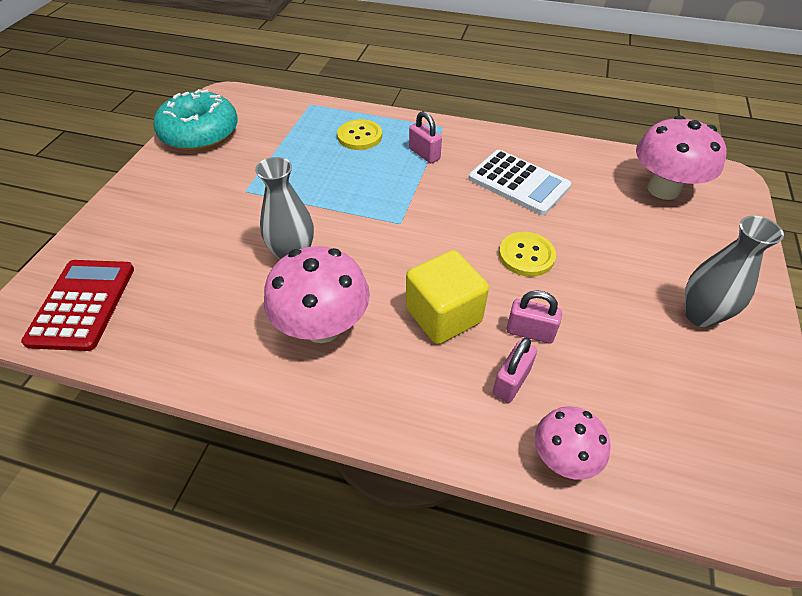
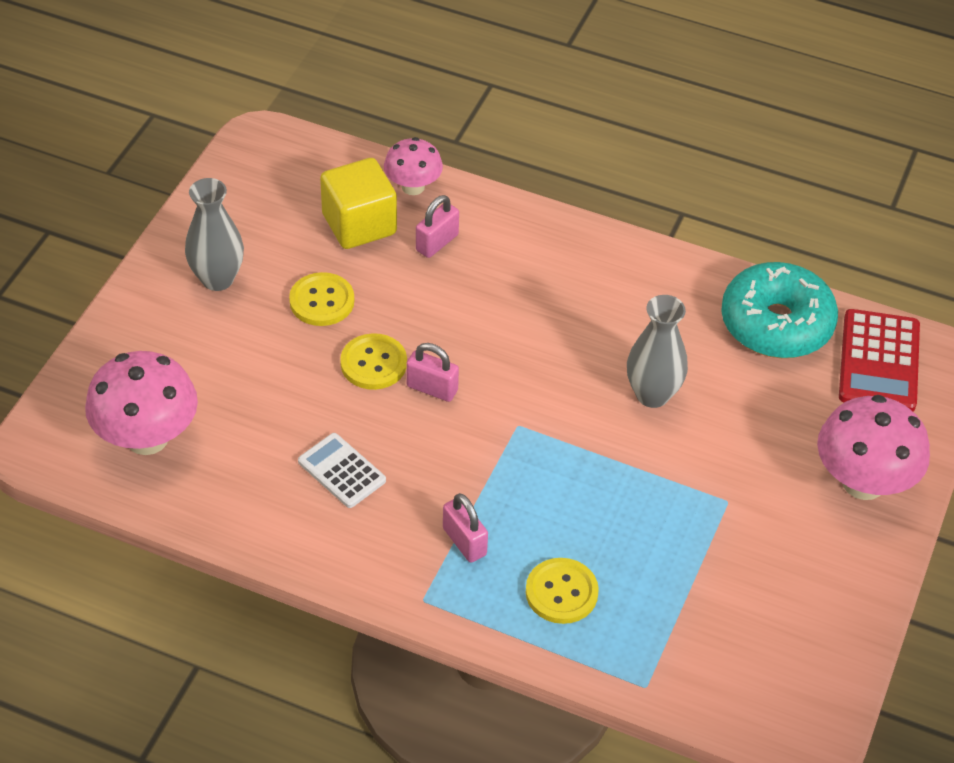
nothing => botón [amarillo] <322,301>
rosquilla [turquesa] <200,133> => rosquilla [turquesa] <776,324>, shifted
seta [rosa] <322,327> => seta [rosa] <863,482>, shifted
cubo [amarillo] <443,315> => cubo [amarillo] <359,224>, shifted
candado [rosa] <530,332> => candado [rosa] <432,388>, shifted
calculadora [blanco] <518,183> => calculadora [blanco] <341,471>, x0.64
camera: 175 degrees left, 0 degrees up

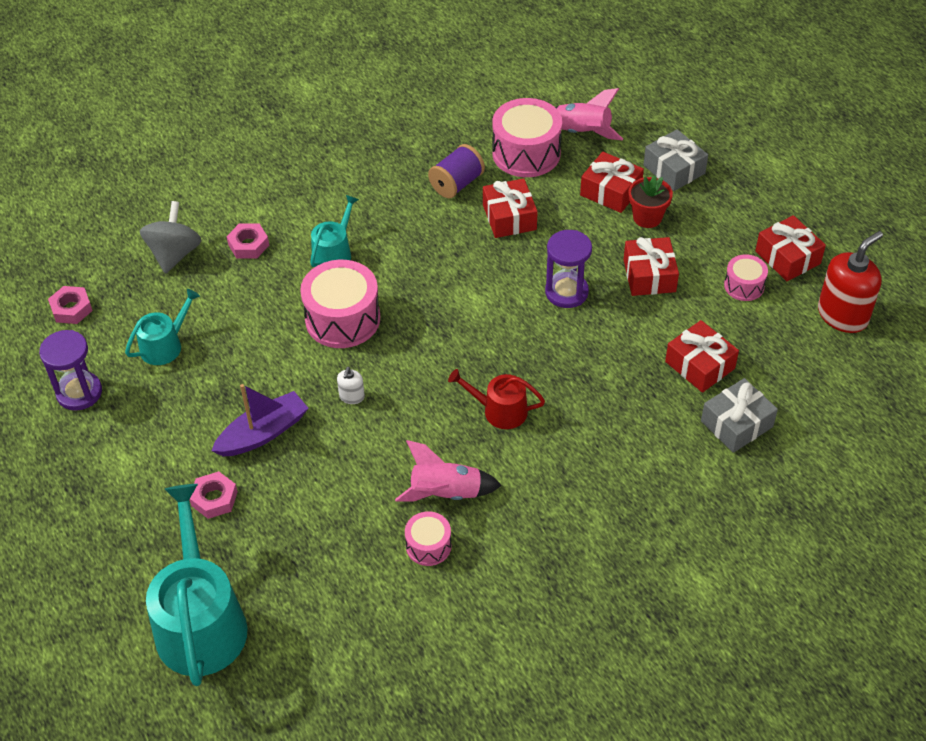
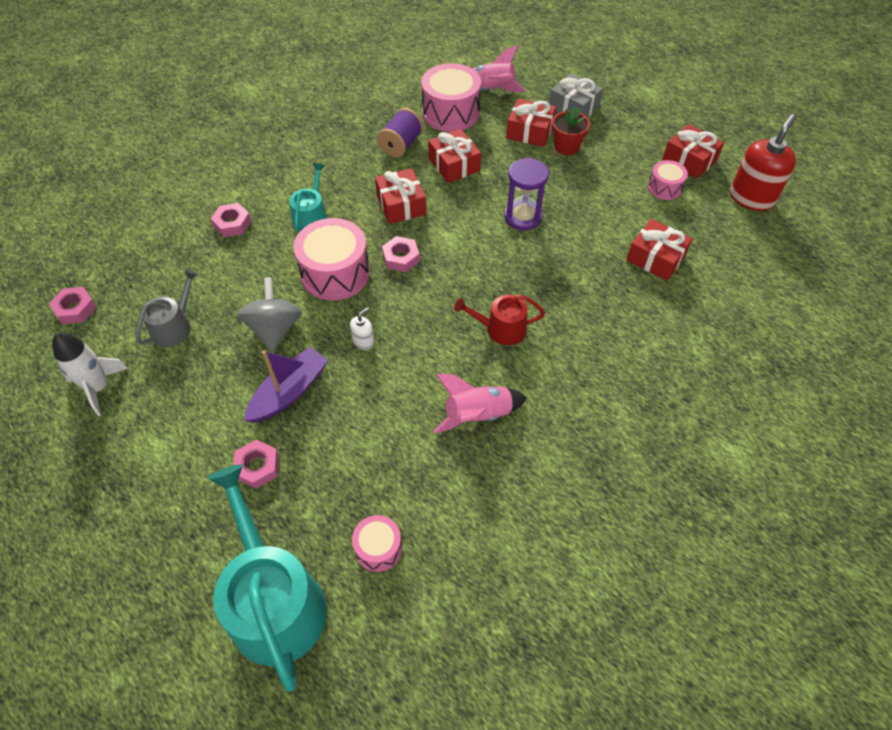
regalo [gris] <736,424> => nothing
nothing => tuerca [rosa] <401,258>
peonza [gris] <174,254> => peonza [gris] <275,329>, shifted
tambor [rosa] <428,546> => tambor [rosa] <378,548>, shifted
regalo [rojo] <649,275> => regalo [rojo] <401,205>, shifted
reloj de arena [morado] <79,393> => cohete [blanco] <98,387>
regadera [turquesa] <165,345> => regadera [gris] <174,327>
dispensador de jabón [blanco] <352,397> => dispensador de jabón [blanco] <363,342>, 135 degrees counterclockwise
camera: 15 degrees left, 5 degrees up

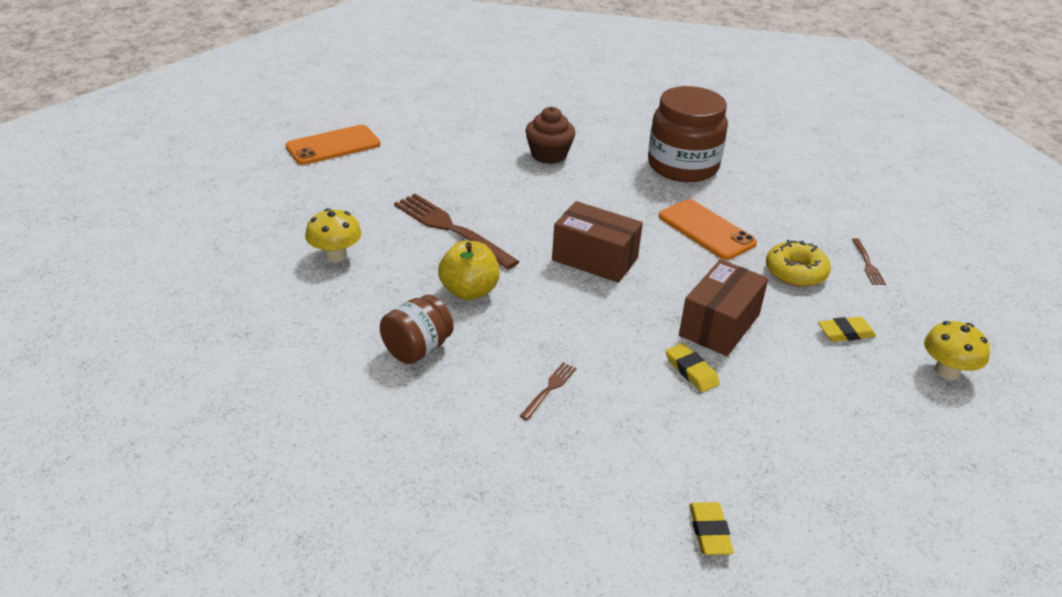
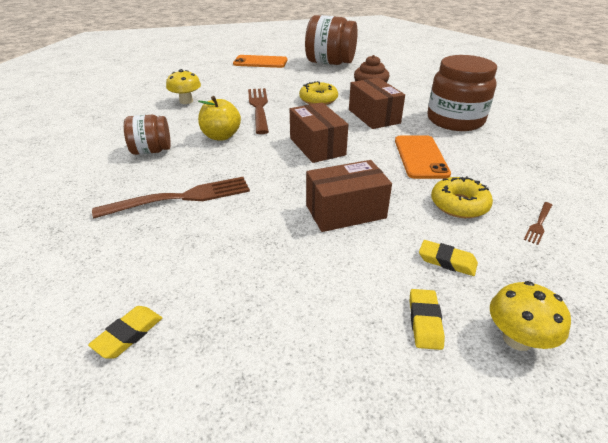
nothing => rosquilla [amarillo] <318,100>
nothing => tarro [marrón] <330,63>
nothing => caja [marrón] <374,116>
goma de borrar [amarillo] <691,371> => goma de borrar [amarillo] <425,321>, shifted
tenedor [marrón] <549,389> => tenedor [marrón] <181,198>, x2.16
camera: 40 degrees right, 0 degrees up

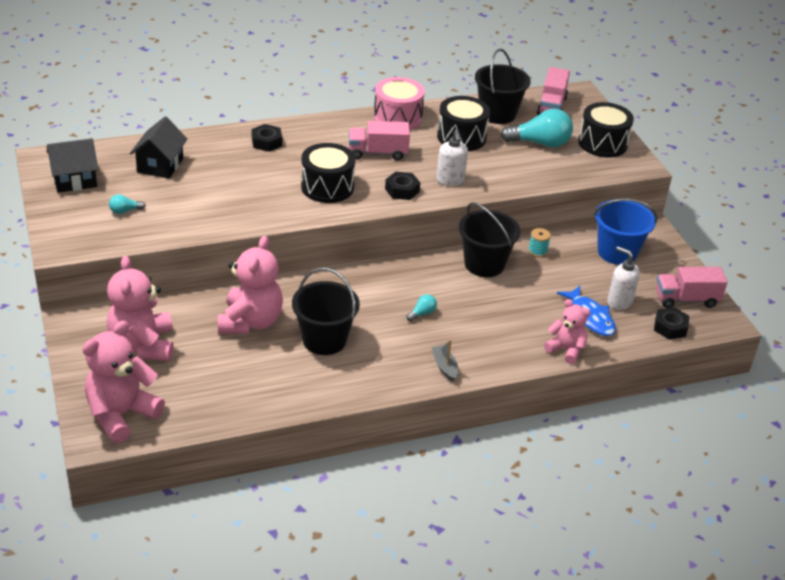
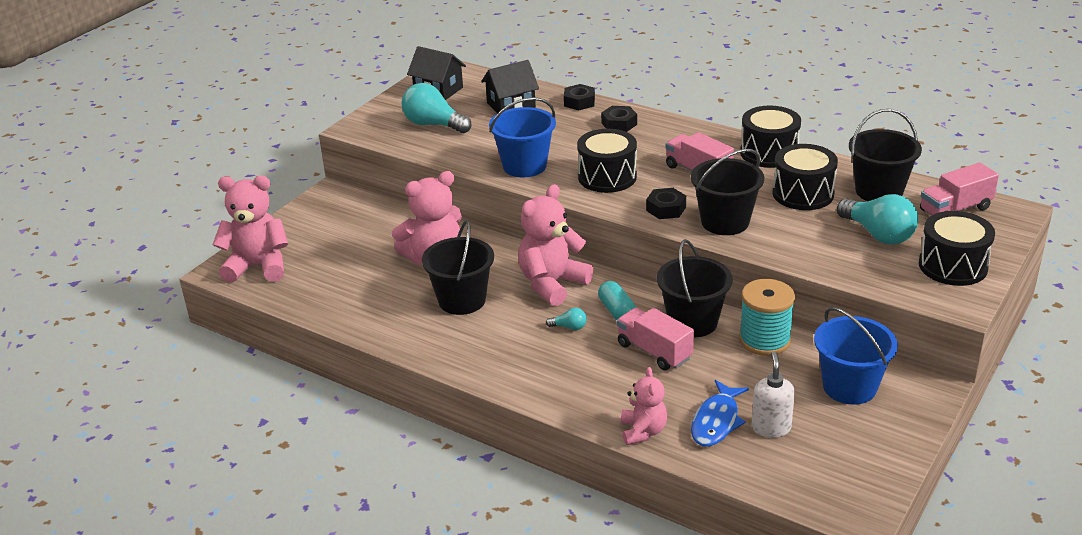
barco [gris] <444,367> => nothing
nothing => balde [azul] <524,166>
nothing => cápsula [turquesa] <617,311>
osito [rosa] <143,345> => osito [rosa] <552,284>, shifted
tuerca [negro] <670,327> => tuerca [negro] <579,102>, shifted
camión [rosa] <686,299> => camión [rosa] <654,351>, shifted
dispensador de jabón [blanco] <450,180> => balde [negro] <725,222>
tambor [rosa] <397,118> => tambor [negro] <769,153>
bombilla [turquesa] <125,211> => bombilla [turquesa] <433,124>, x2.21
carrete [turquesa] <537,251> => carrete [turquesa] <764,340>, x2.08
camera: 55 degrees right, 5 degrees down

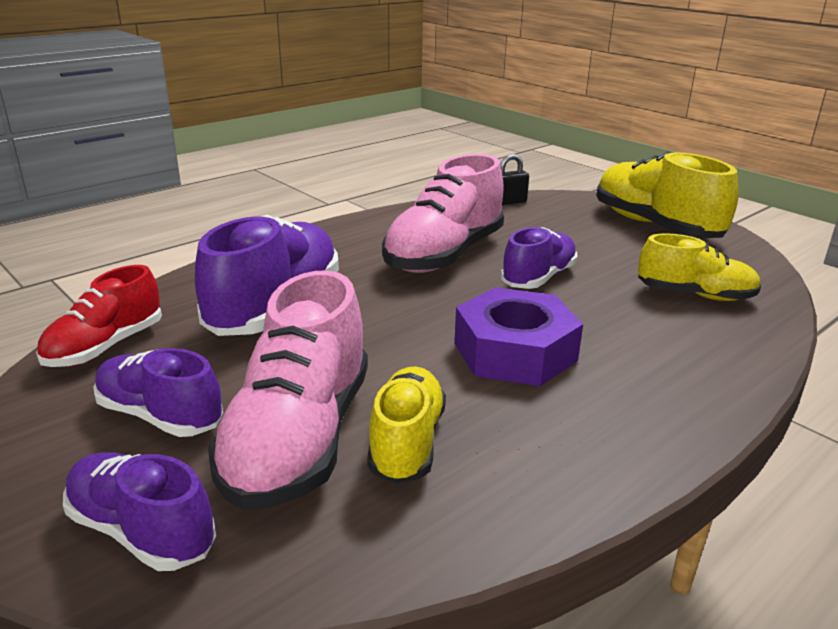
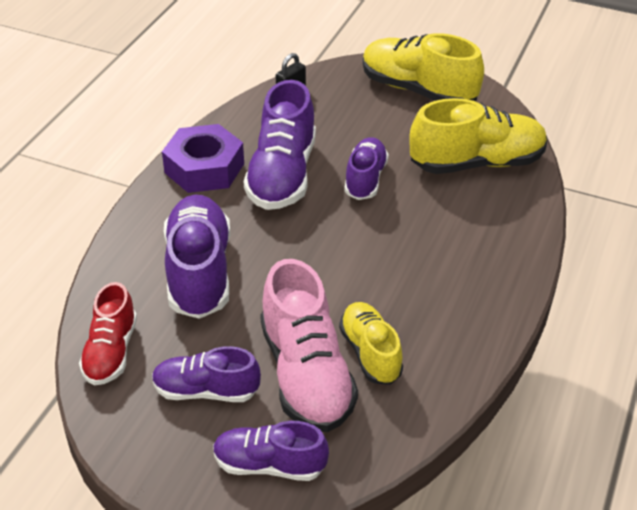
tuerca [morado] <515,352> => tuerca [morado] <204,168>, shifted
zapato [rosa] <444,255> => zapato [morado] <282,175>
zapato [amarillo] <695,295> => zapato [amarillo] <477,163>, x1.64
camera: 25 degrees left, 15 degrees up

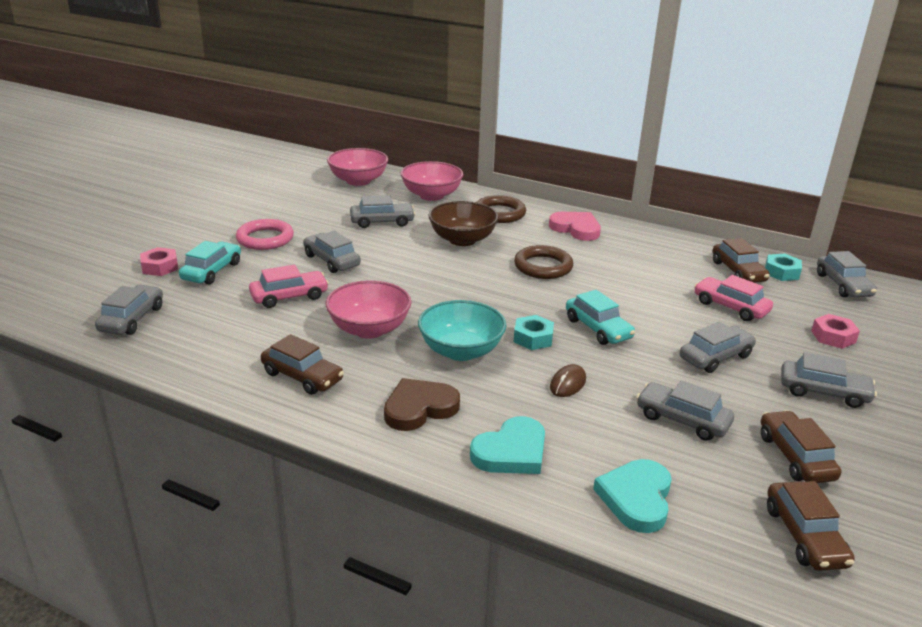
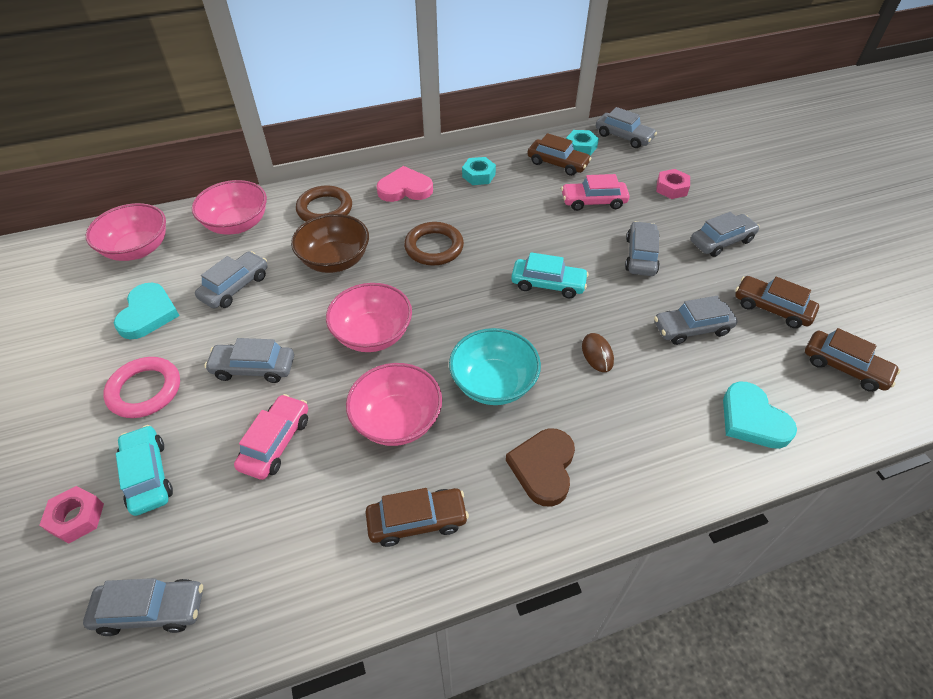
nothing => cuenco [rosa] <372,334>
corazón [turquesa] <511,452> => corazón [turquesa] <148,314>, shifted
tuerca [turquesa] <533,338> => tuerca [turquesa] <478,175>, shifted
coche [gris] <132,319> => coche [gris] <151,610>, 120 degrees clockwise
camera: 45 degrees left, 20 degrees up

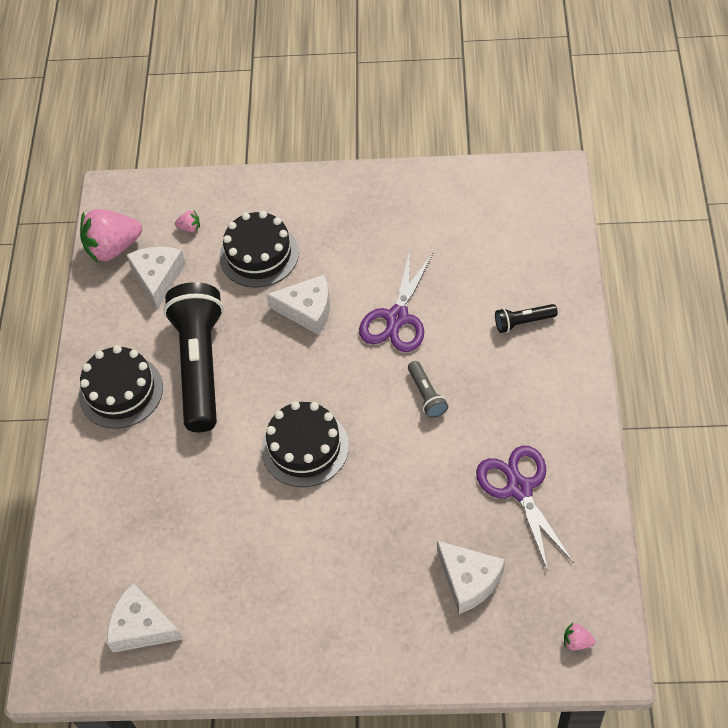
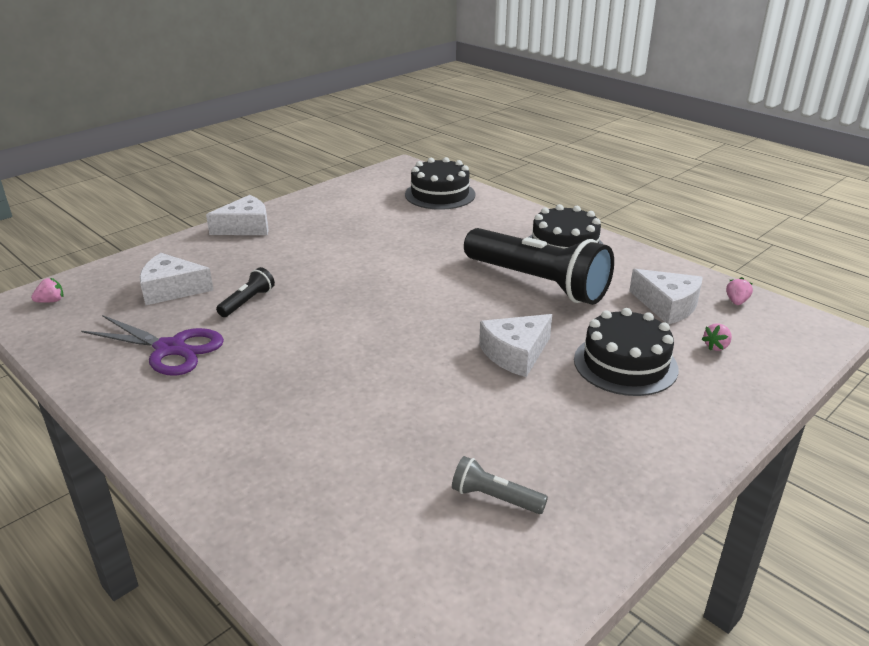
tijeras [morado] <397,318> => nothing
queso [blanco] <142,627> => queso [blanco] <246,227>, shifted
tarta [negro] <305,447> => tarta [negro] <440,194>, shifted
lámpara de mano [gris] <426,395> => lámpara de mano [gris] <495,498>, shifted
lámpara de mano [negro] <523,322> => lámpara de mano [negro] <248,302>, shifted
fresa [rosa] <113,248> => fresa [rosa] <736,302>, x0.42
camera: 130 degrees right, 25 degrees down

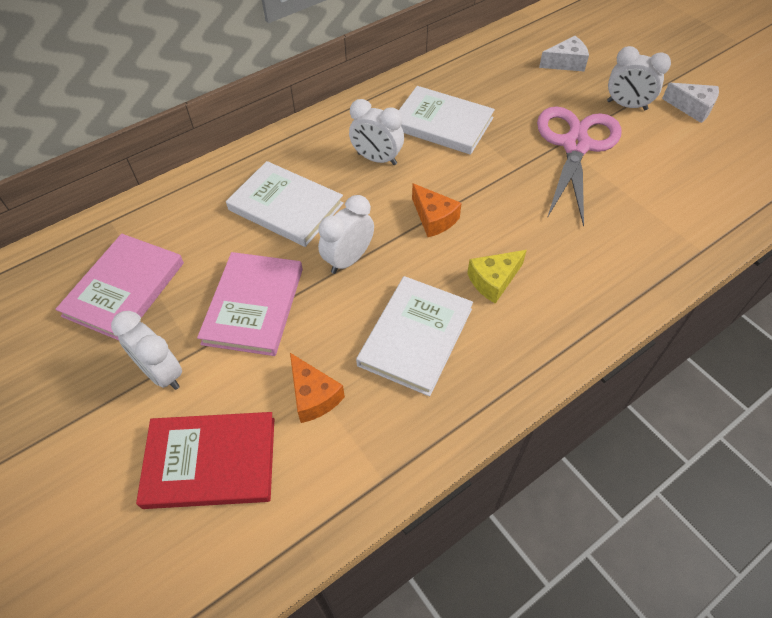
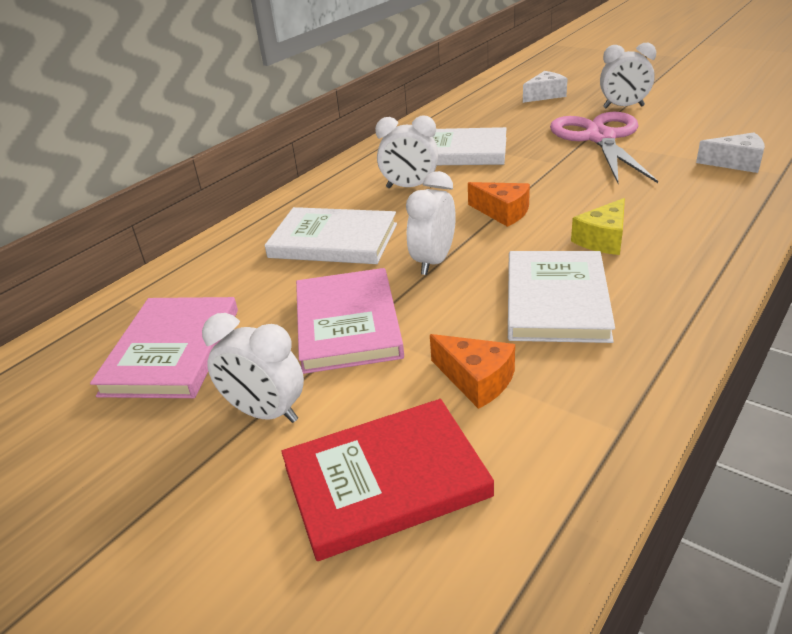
queso [blanco] <692,108> => queso [blanco] <736,163>, shifted
camera: 15 degrees left, 20 degrees down

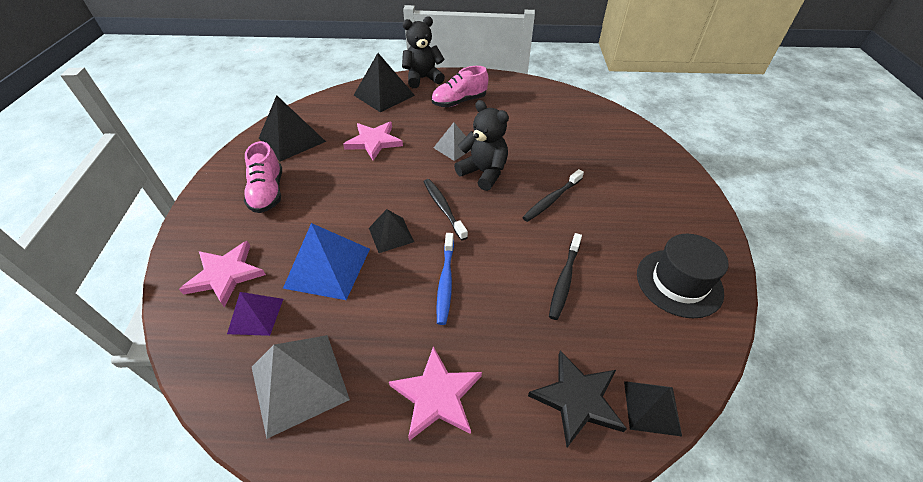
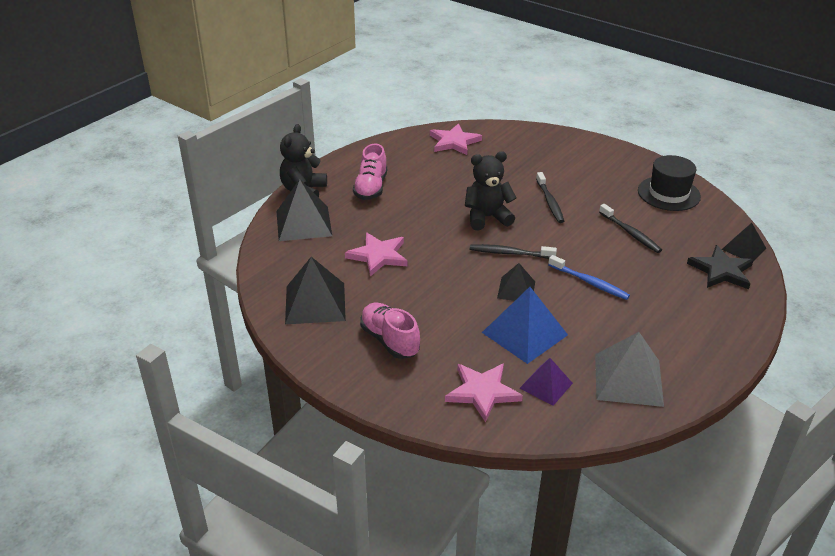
pirámide [gris] <454,147> => nothing
estrella [rosa] <437,395> => estrella [rosa] <454,142>, shifted
zapato [rosa] <268,193> => zapato [rosa] <390,340>, 150 degrees counterclockwise
camera: 55 degrees left, 10 degrees down

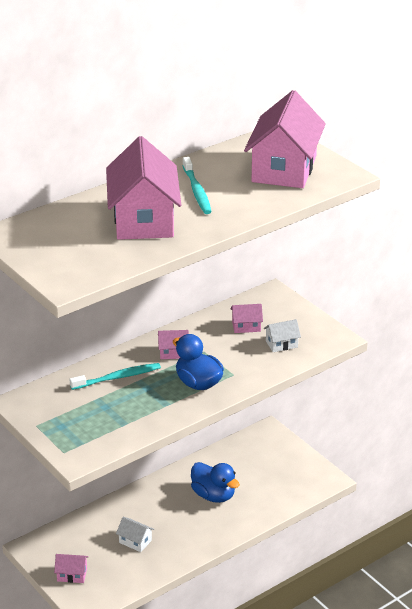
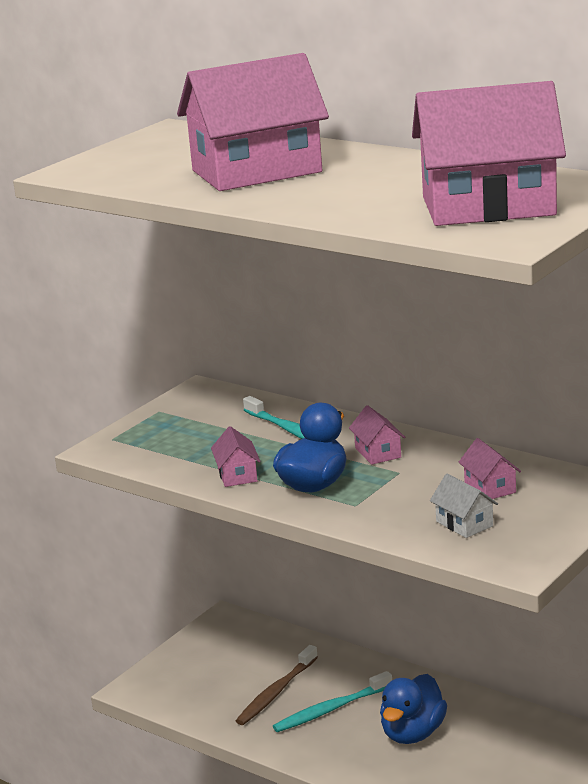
casa [rosa] <72,575> => casa [rosa] <237,475>, shifted
cepillo de dientes [turquesa] <197,191> => cepillo de dientes [turquesa] <330,709>, shifted
casa [blanco] <135,541> => cepillo de dientes [marrón] <276,692>
camera: 75 degrees right, 10 degrees down

